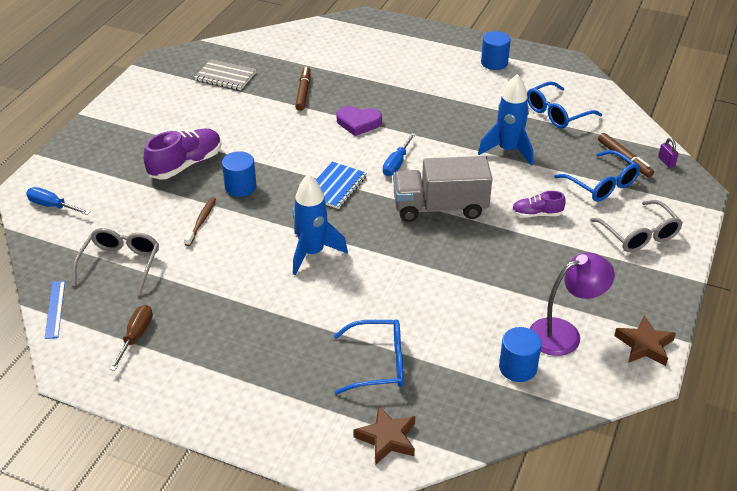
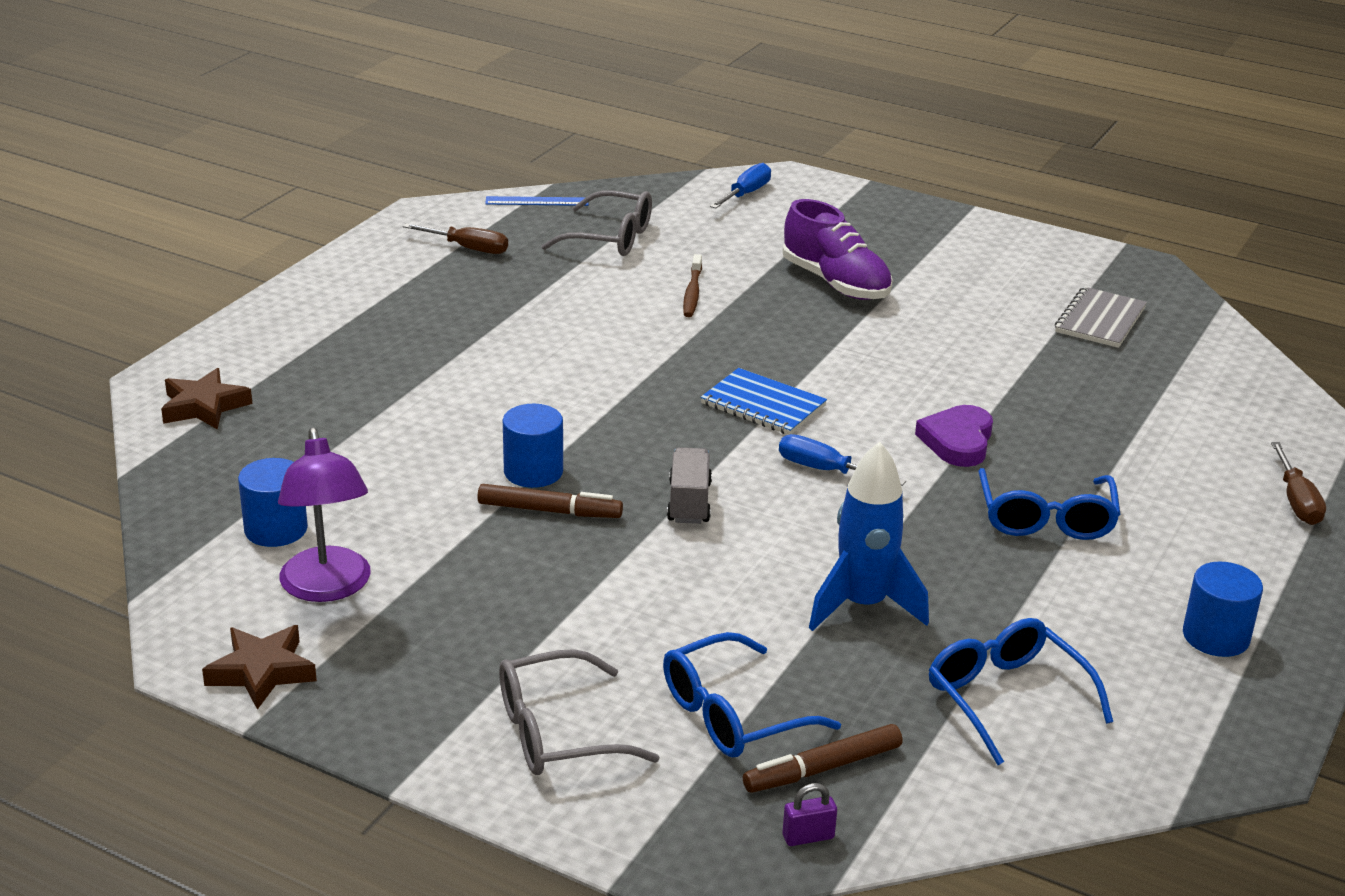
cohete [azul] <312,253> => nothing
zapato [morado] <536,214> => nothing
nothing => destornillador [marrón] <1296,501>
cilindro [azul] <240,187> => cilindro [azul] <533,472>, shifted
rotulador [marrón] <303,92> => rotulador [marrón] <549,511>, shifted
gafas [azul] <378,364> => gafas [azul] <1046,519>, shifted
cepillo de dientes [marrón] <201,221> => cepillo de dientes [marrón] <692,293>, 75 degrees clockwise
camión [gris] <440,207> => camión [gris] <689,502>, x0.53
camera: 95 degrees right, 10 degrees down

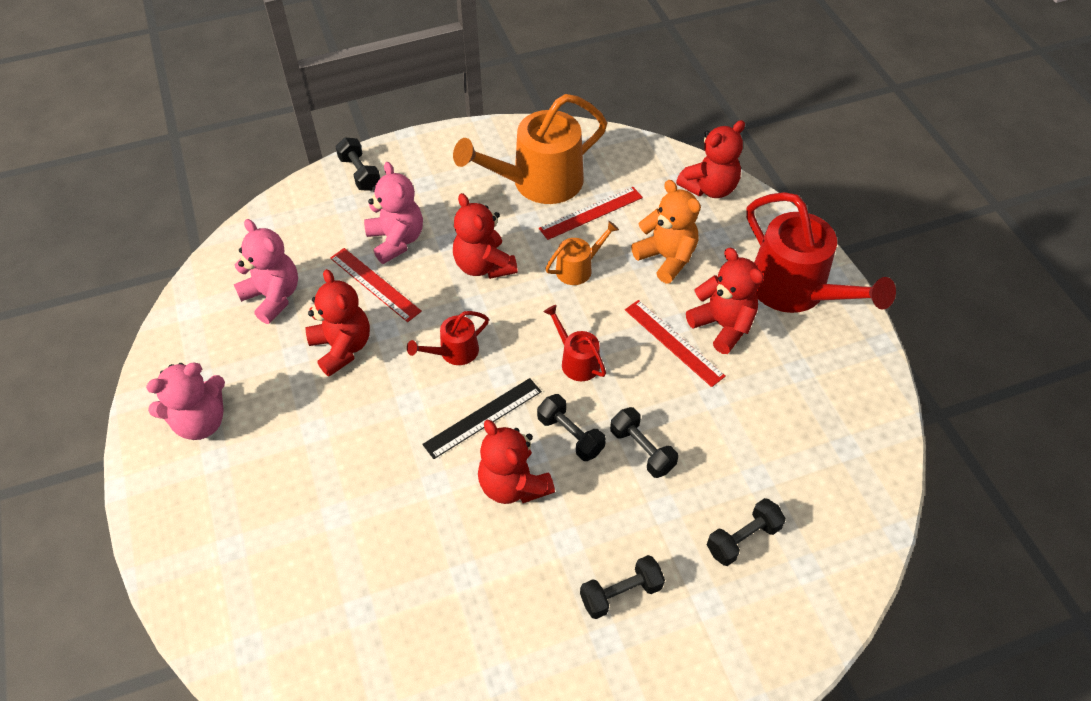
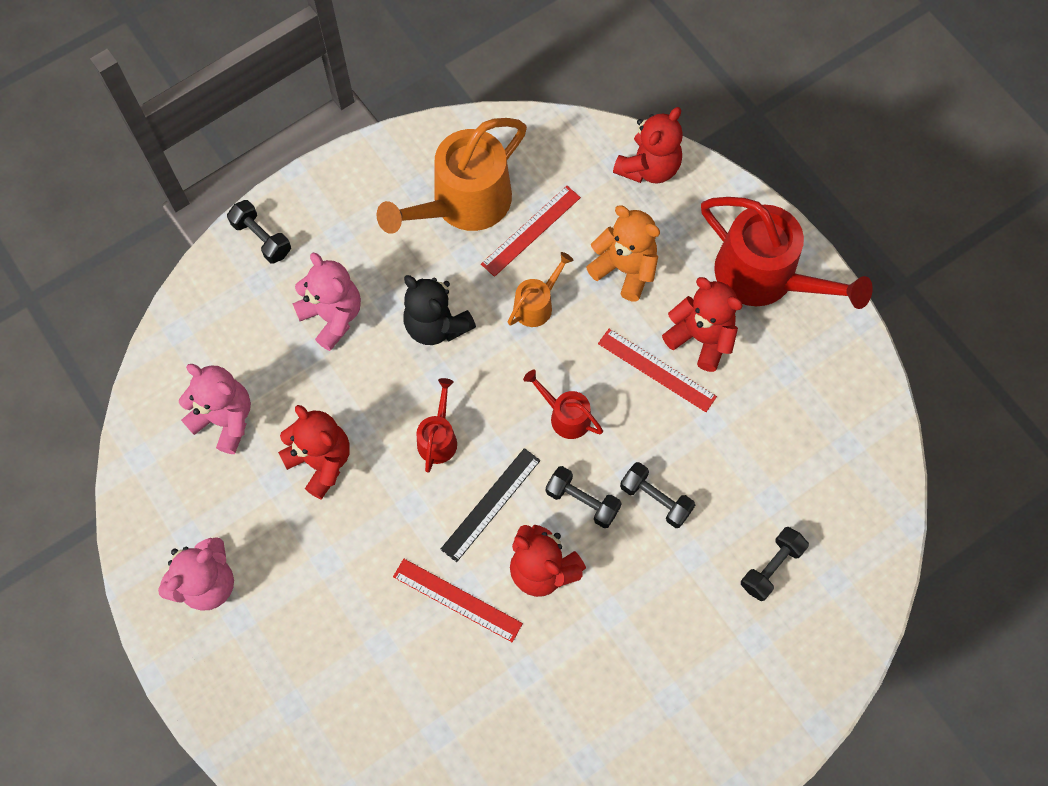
mancuerna [negro] <621,593> => nothing
regla [rojo] <375,284> => regla [rojo] <457,600>, shifted
osito [rojo] <484,265> => osito [negro] <436,325>
regadera [rojo] <454,352> => regadera [rojo] <438,438>, 150 degrees clockwise
camera: 15 degrees left, 15 degrees up

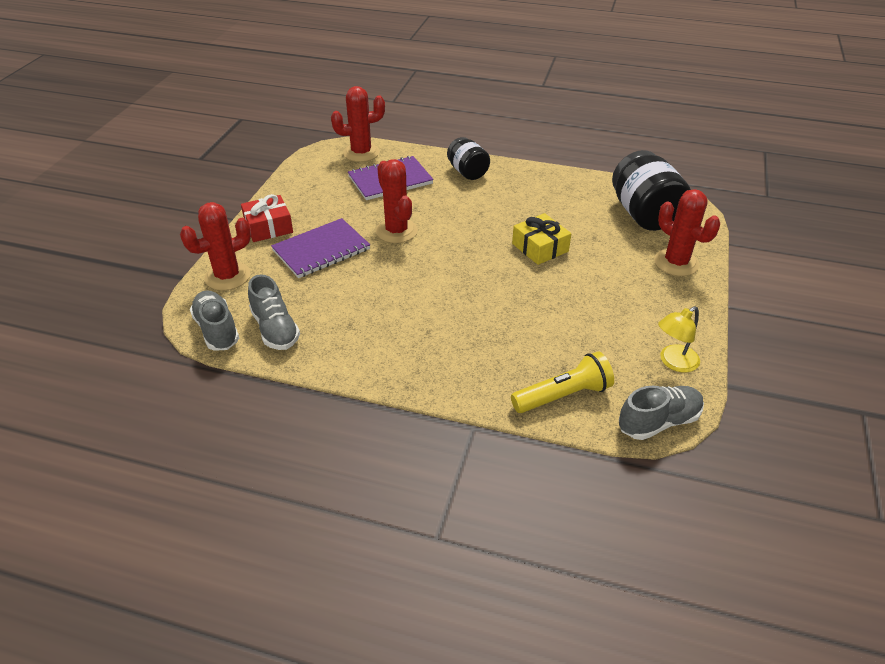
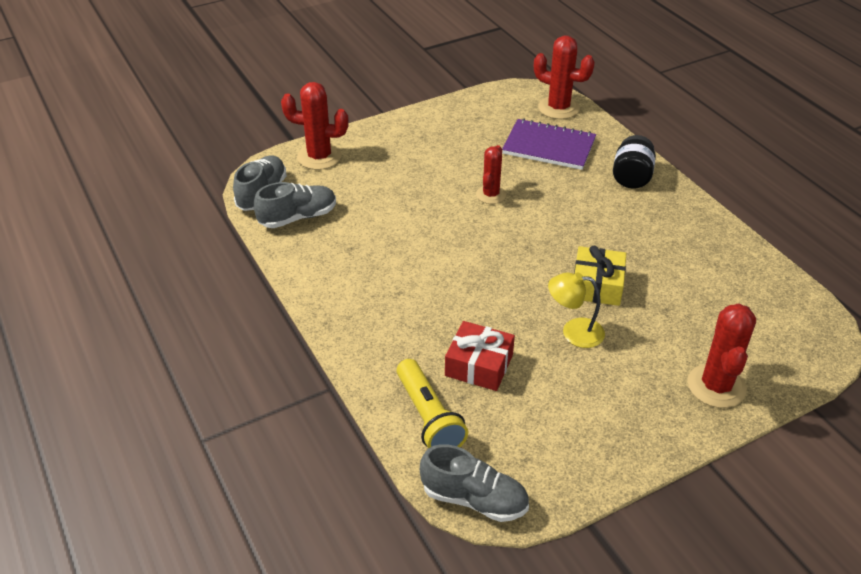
cuaderno [morado] <321,250> => nothing
tarro [negro] <644,214> => nothing
regalo [rojo] <268,227> => regalo [rojo] <479,365>, shifted
lámpara [amarillo] <673,362> => lámpara [amarillo] <574,332>, shifted
zapato [gris] <275,329> => zapato [gris] <298,217>, 135 degrees counterclockwise
lámpara de mano [amarillo] <563,395> => lámpara de mano [amarillo] <428,418>, 45 degrees clockwise
cactus [rojo] <396,231> => cactus [rojo] <491,195>, x0.65
camera: 45 degrees right, 0 degrees up

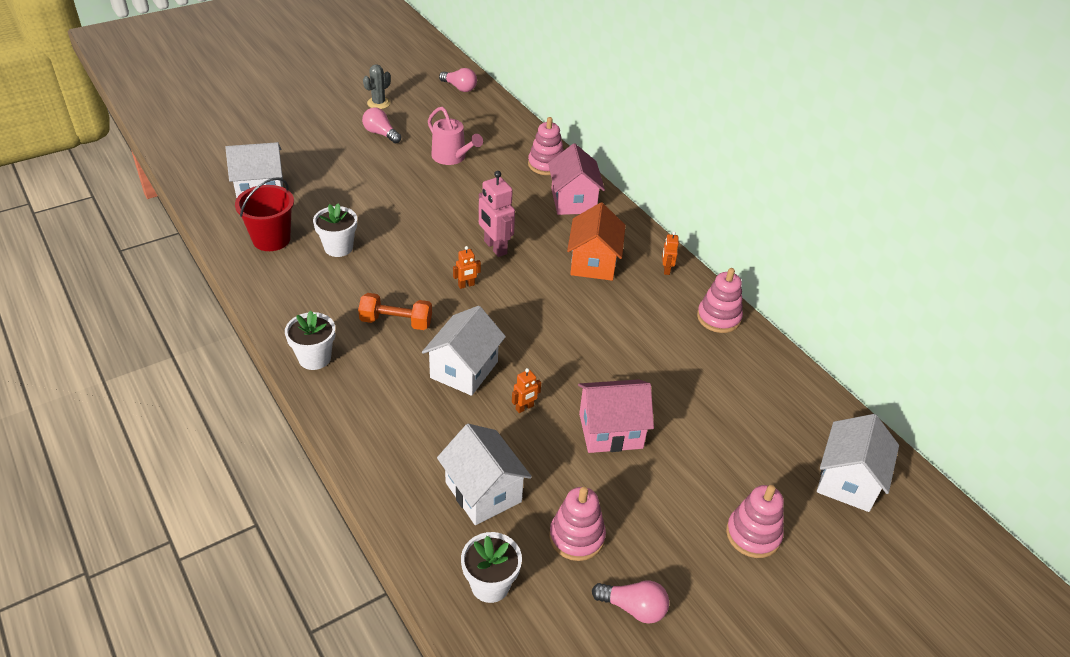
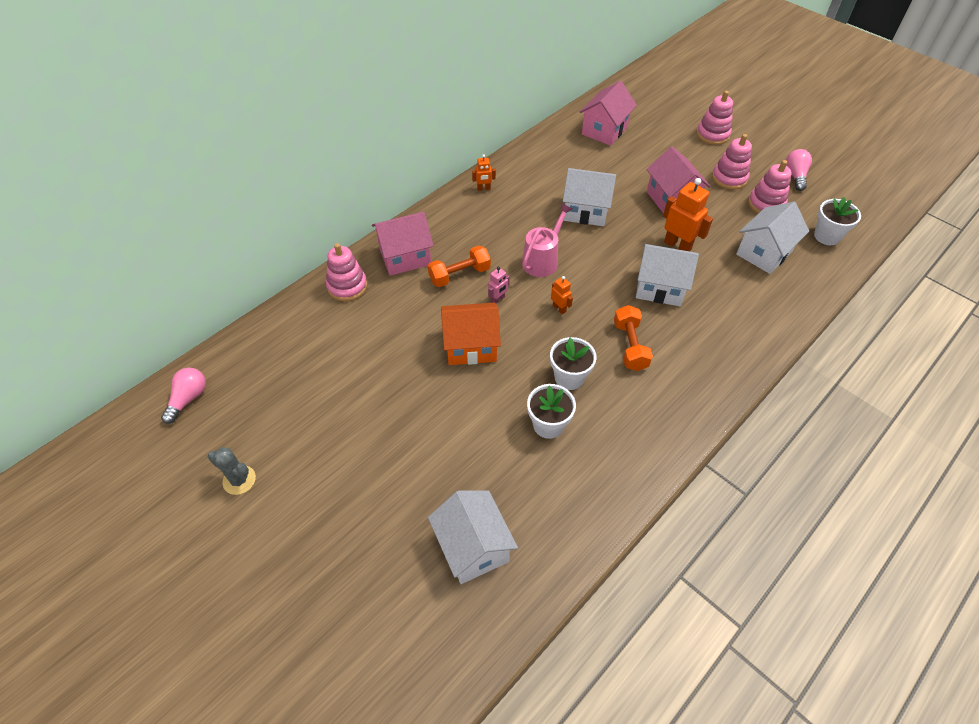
balde [rojo] <271,239> => nothing
bombilla [rosa] <381,134> => nothing
nothing => mancuerna [naranja] <459,275>
nothing => casa [rosa] <604,130>
maceta [blanco] <314,358> => maceta [blanco] <569,377>, shifted
regadera [rosa] <452,157> => regadera [rosa] <542,260>, shifted
casa [naranja] <593,263> => casa [naranja] <471,346>, shifted
juguete apilable [rosa] <718,318> => juguete apilable [rosa] <729,178>, shifted
casa [blanco] <848,481> => casa [blanco] <586,211>, shifted
robot [rosa] <495,247> => robot [rosa] <498,299>, x0.52
robot [naranja] <524,408> => robot [naranja] <677,246>, x1.91
camera: 100 degrees left, 10 degrees up

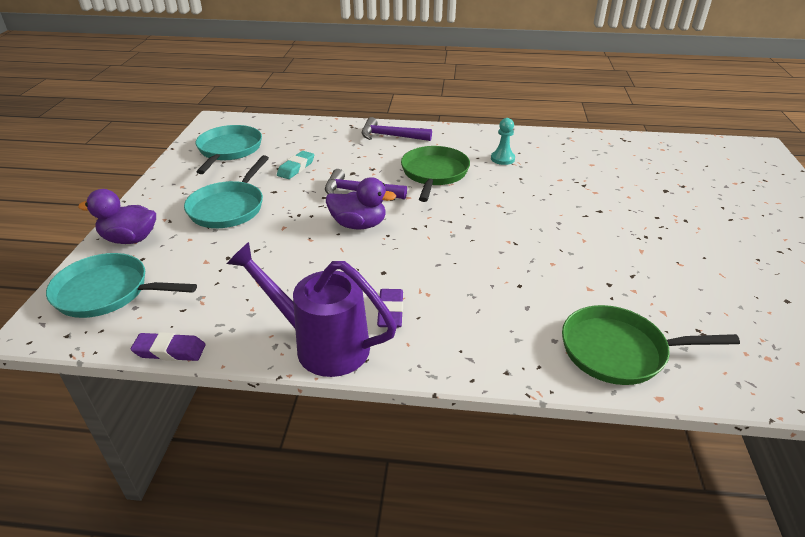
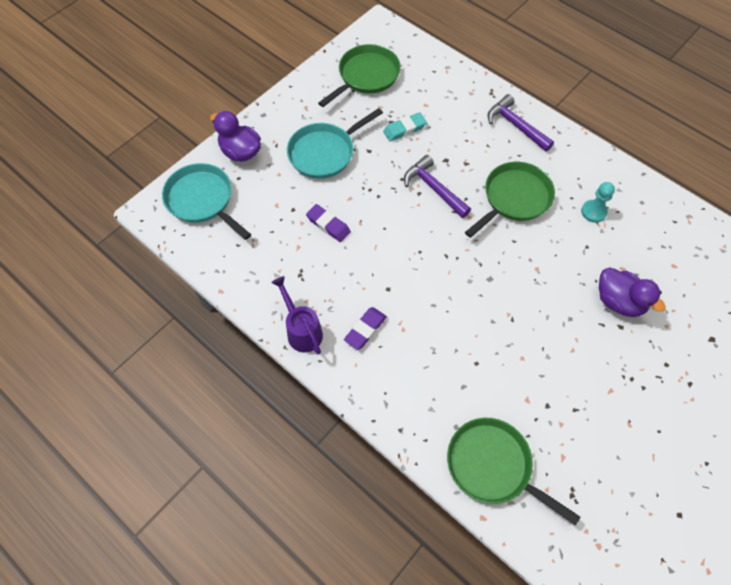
goma de borrar [morado] <170,351> => goma de borrar [morado] <328,225>, shifted
pato [morado] <359,225> => pato [morado] <618,301>, shifted
sartén [turquesa] <229,150> => sartén [verde] <366,76>
regadera [morado] <322,345> => regadera [morado] <302,331>, x0.64
camera: 35 degrees right, 25 degrees up

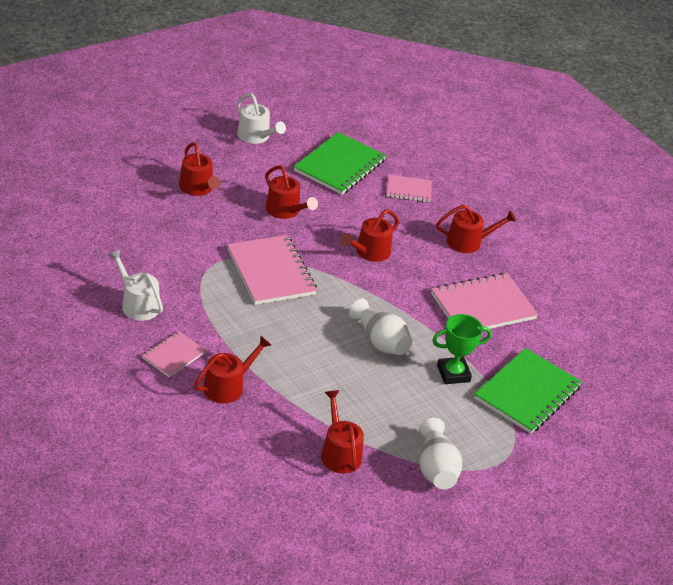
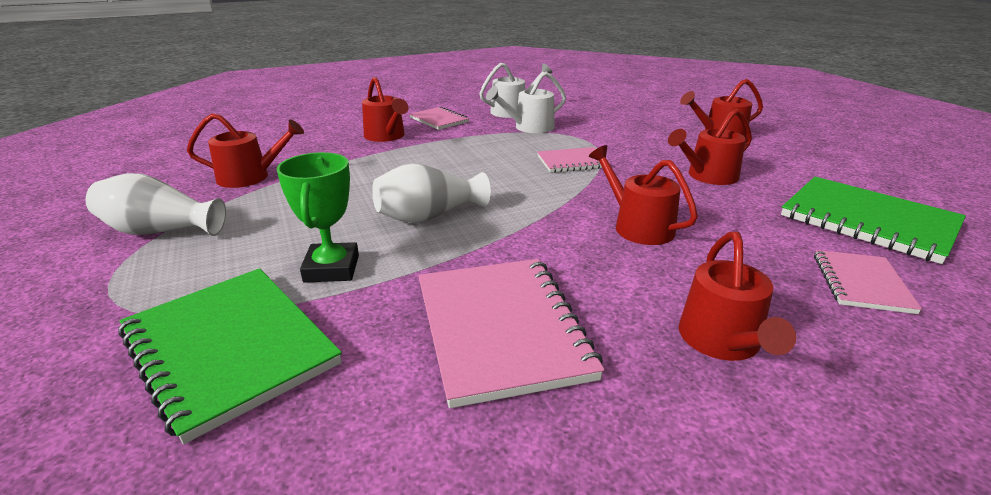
regadera [blanco] <256,136> => regadera [blanco] <530,127>, shifted
cuaderno [rosa] <271,272> => cuaderno [rosa] <572,162>, x0.55
camera: 105 degrees right, 10 degrees down

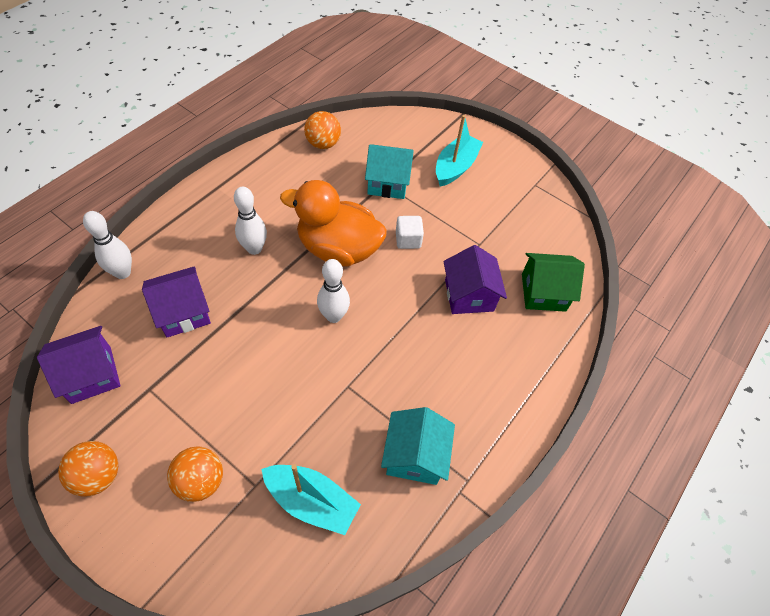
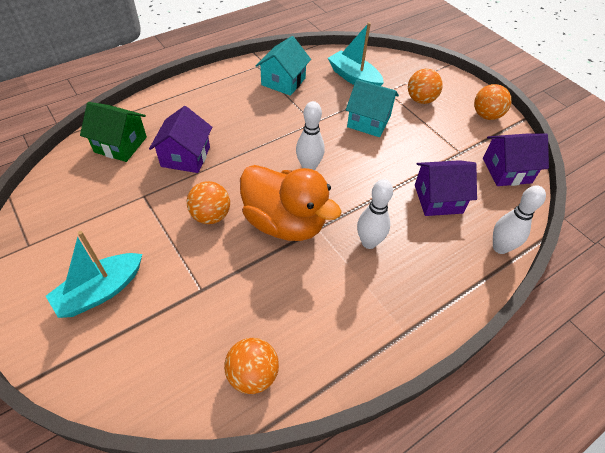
casa [turquesa] <387,183> => casa [turquesa] <369,121>, shifted
cubo [blanco] <408,240> => pelota [naranja] <211,216>
camera: 160 degrees left, 5 degrees down

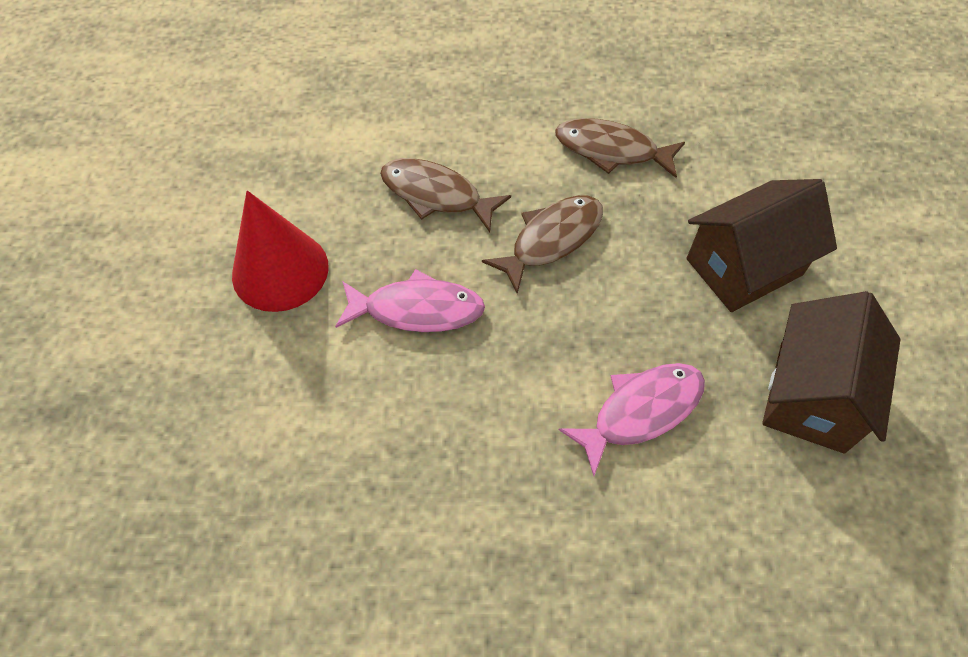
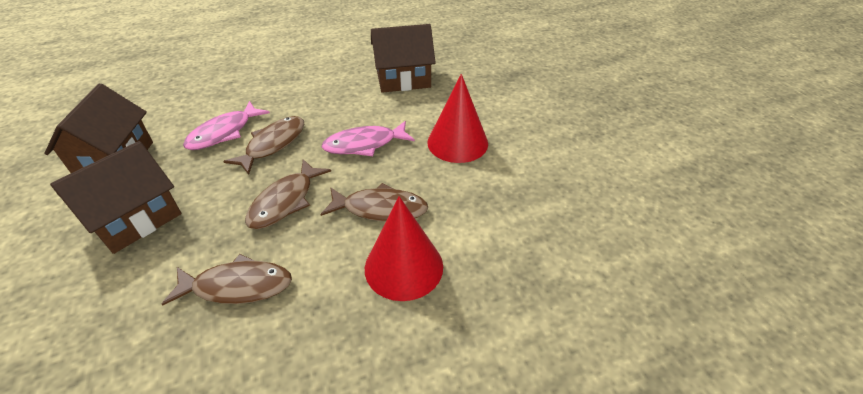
nothing => pez [marrón] <273,144>
nothing => cono [rojo] <404,267>
nothing => casa [marrón] <403,79>
camera: 160 degrees right, 15 degrees down

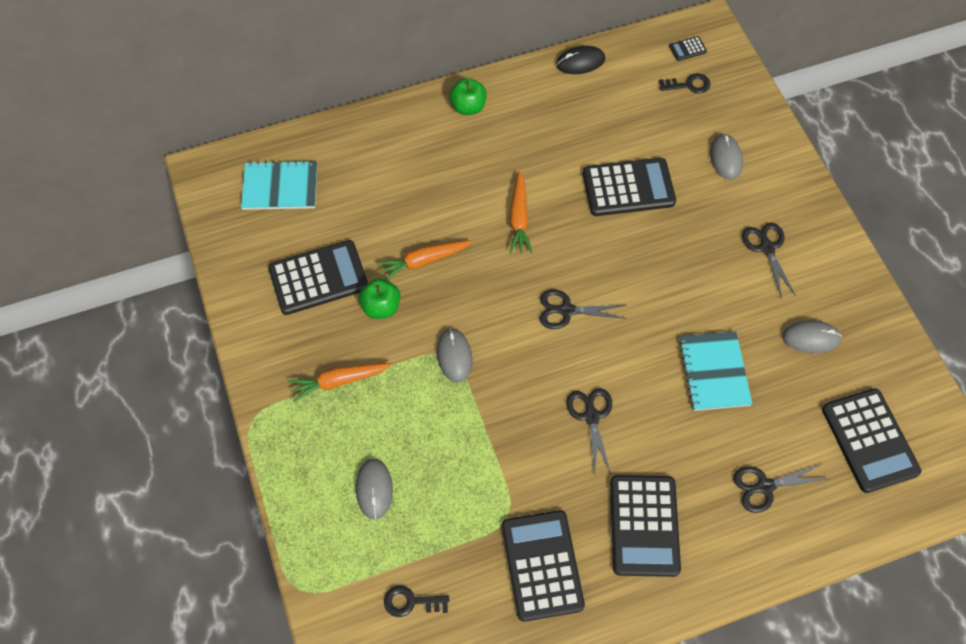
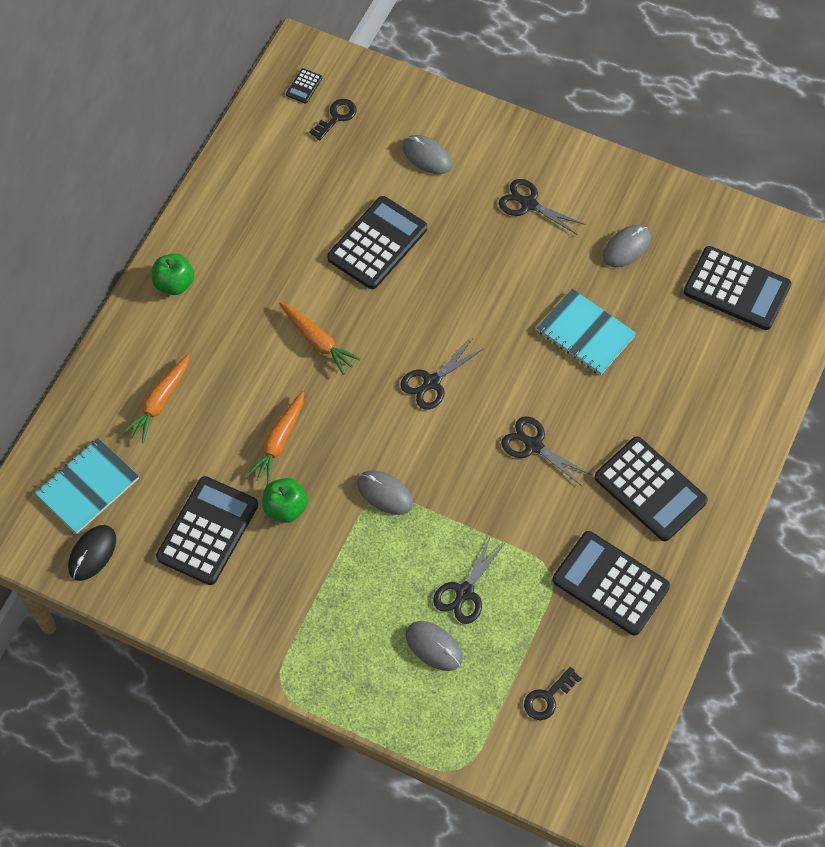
zanahoria [naranja] <339,381> => zanahoria [naranja] <160,402>, shifted
ratón [negro] <580,62> => ratón [negro] <92,553>, shifted
tijeras [negro] <765,486> => tijeras [negro] <464,592>, shifted
camera: 45 degrees left, 0 degrees up

